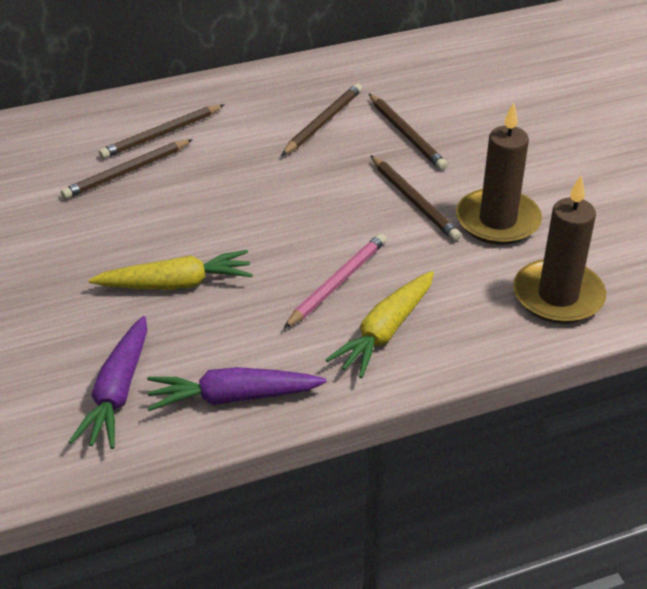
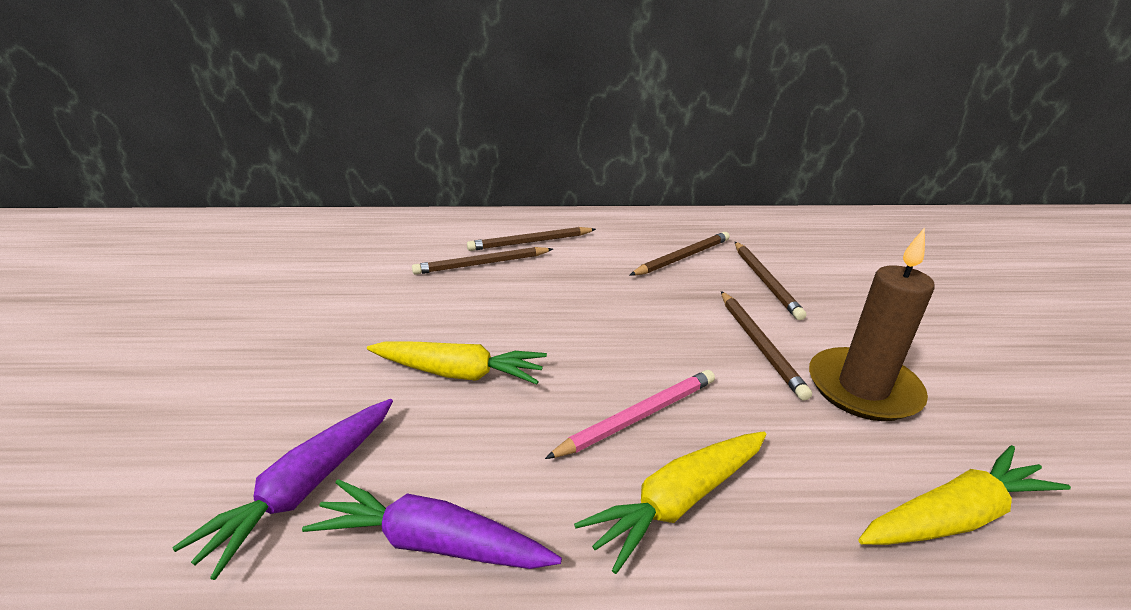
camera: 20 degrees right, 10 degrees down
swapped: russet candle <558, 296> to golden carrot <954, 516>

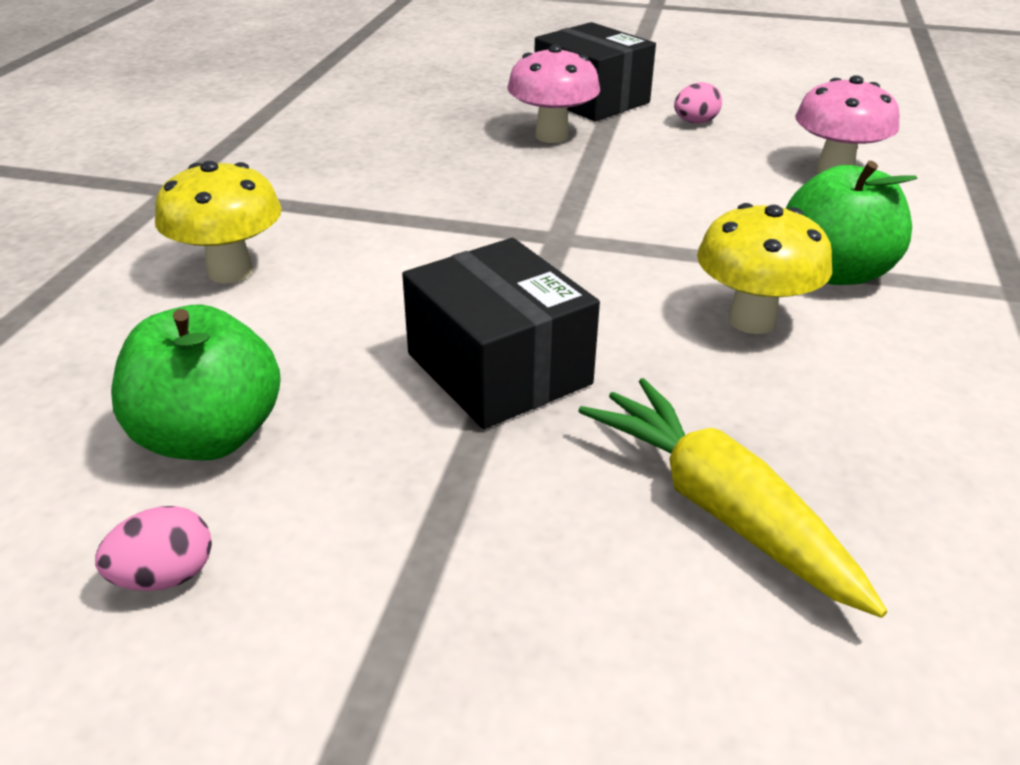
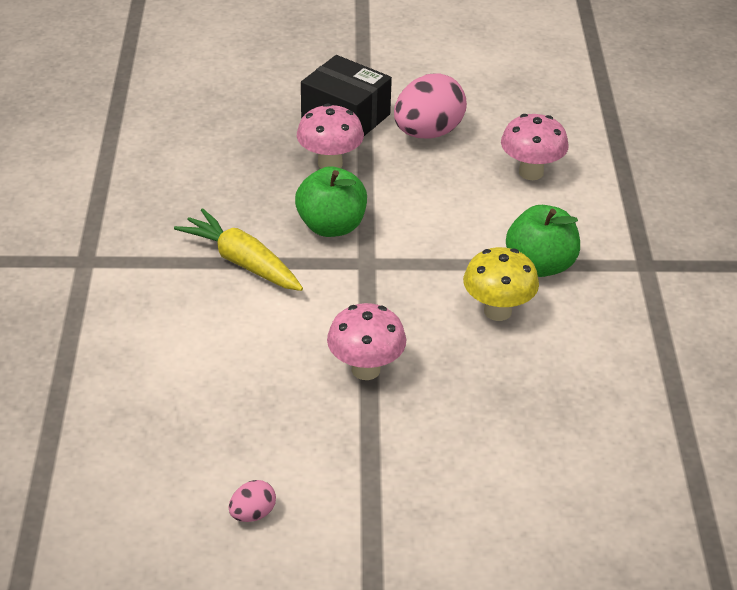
camera: 15 degrees left, 5 degrees up
gone: golden fungus <230, 272>
shifted: green apple fruit <209, 437> to <331, 226>; golden carrot <719, 508> to <242, 262>
swapped: ebony box <499, 368> to pink fungus <365, 369>
scaled: pink toy egg <695, 122> = <428, 133> x2.14

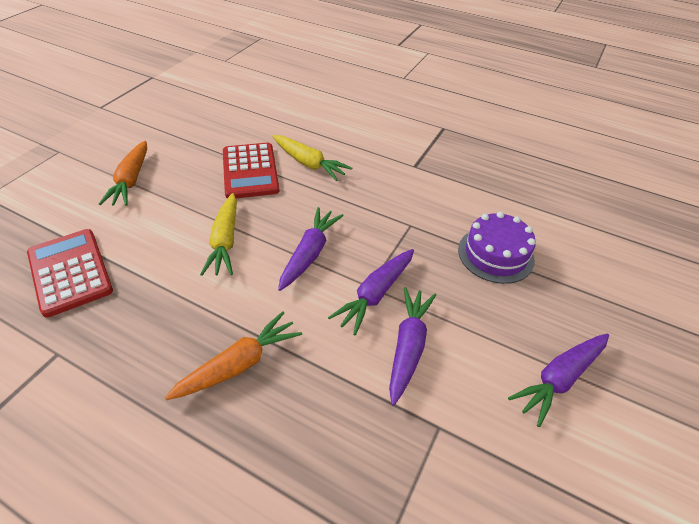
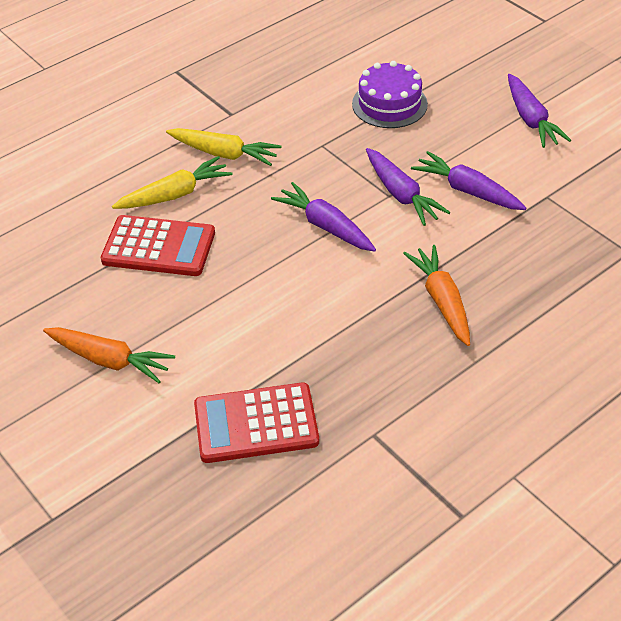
camera: 65 degrees left, 0 degrees up
shifted: golden carrot <225, 241> to <224, 154>

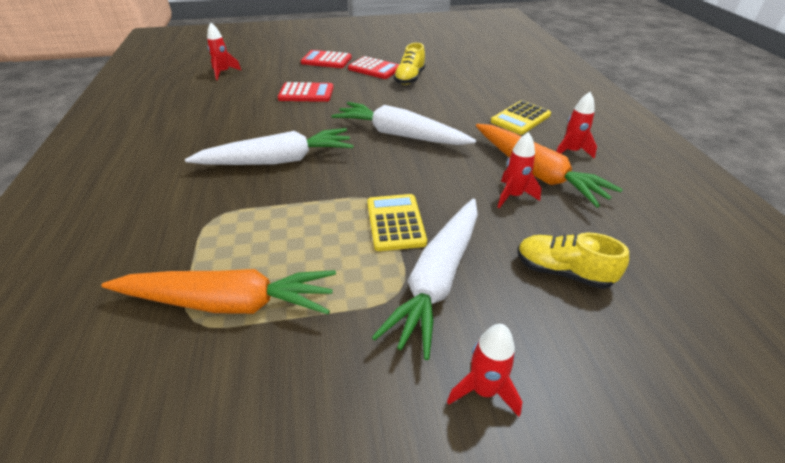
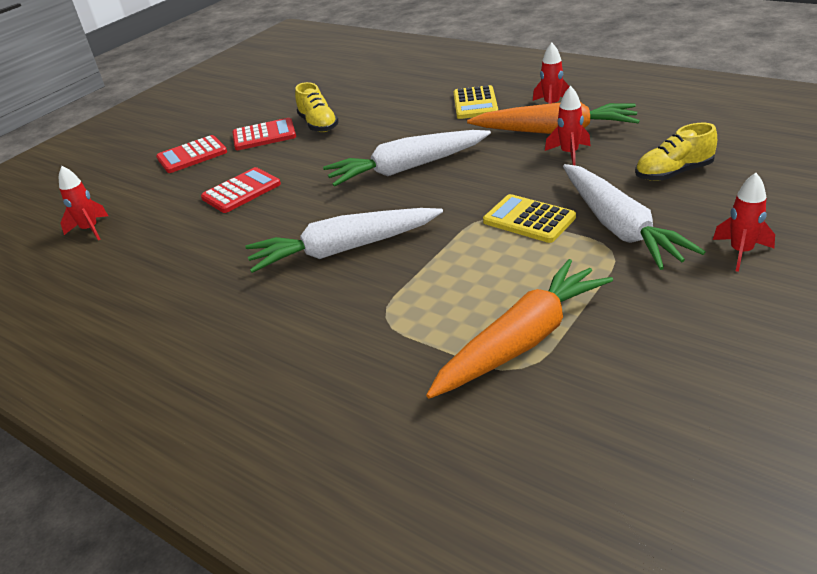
camera: 40 degrees left, 5 degrees down
rotated: white carrot <278, 161> = <344, 249> 135 degrees counterclockwise

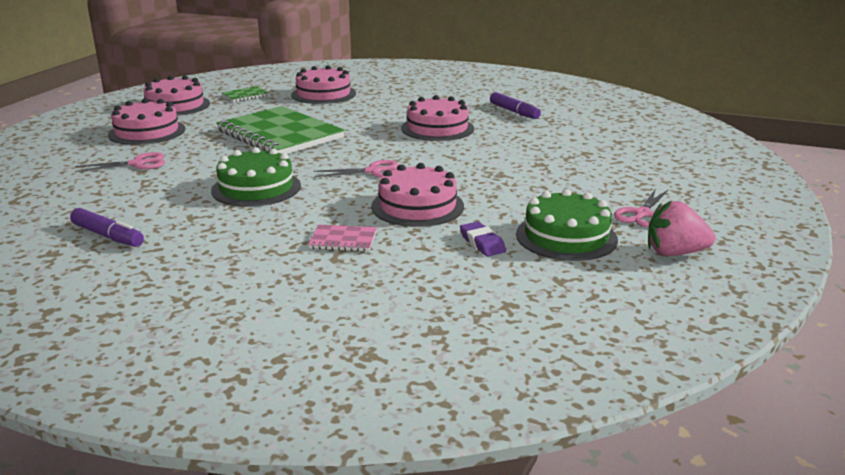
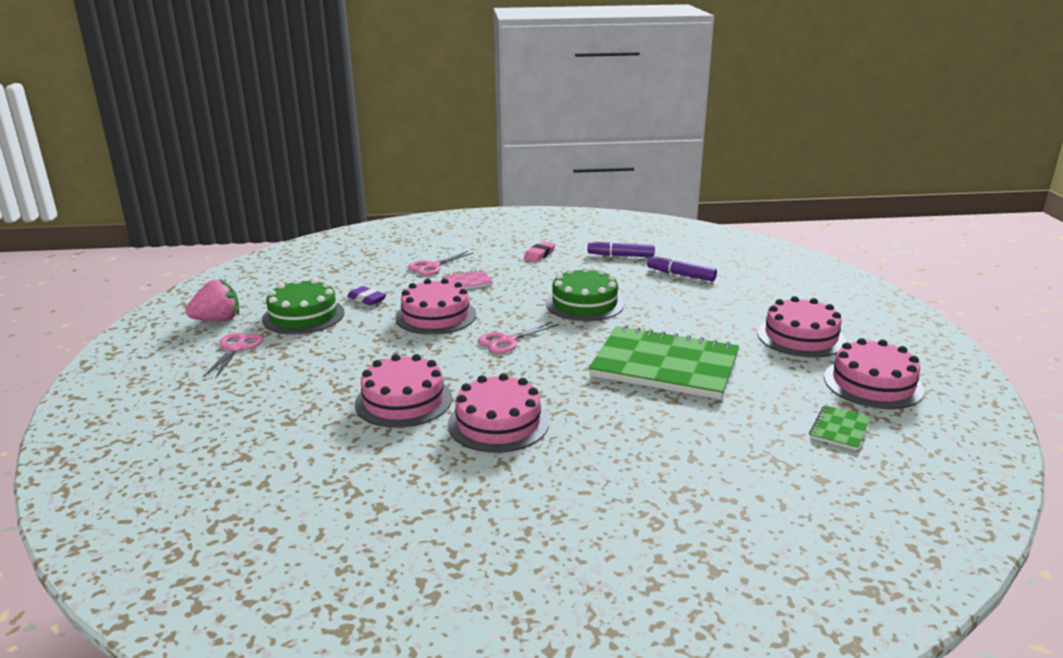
camera: 155 degrees right, 0 degrees up
new: pink eraser <539, 255>
shifted: pink cake <323, 94> to <403, 400>; violet marker <514, 112> to <681, 275>; pink scissors <137, 164> to <432, 266>

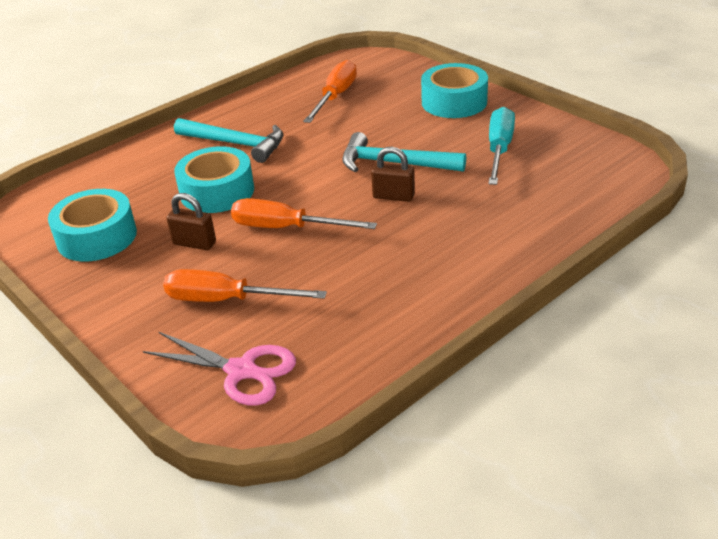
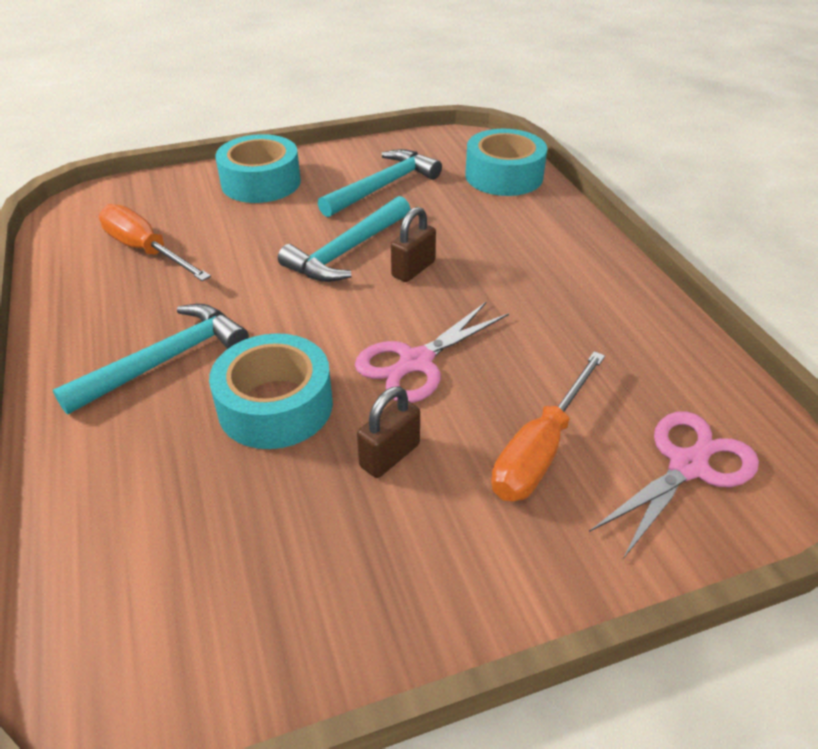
camera: 70 degrees left, 5 degrees up
shifted: turquoise sticky tape <97, 237> to <504, 176>
swapped: turquoise screwdriver <499, 149> to turquoise carpenter's hammer <383, 186>; orange screwdriver <286, 228> to pink scissors <416, 362>

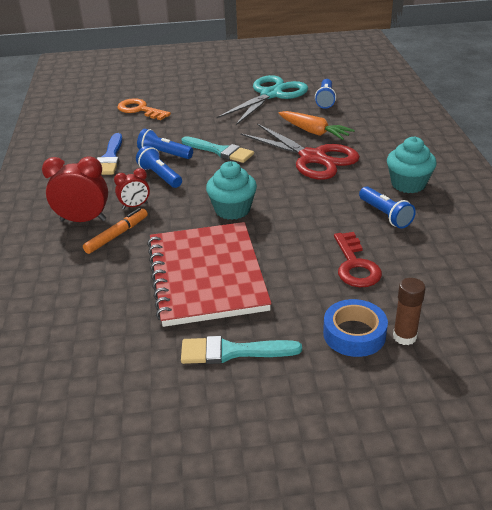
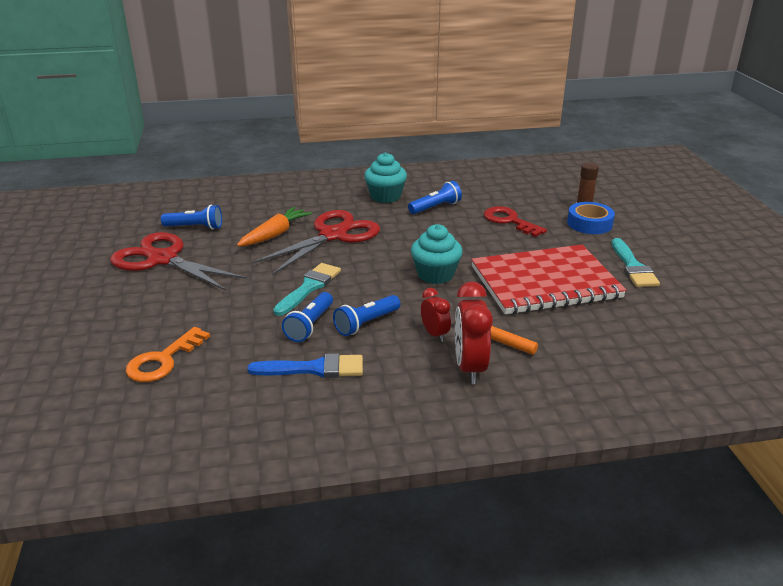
camera: 95 degrees left, 5 degrees down
repainted: turquoise scissors <271, 94> to scarlet scissors <162, 259>
rotated: scarlet latchkey <355, 265> = <509, 221> 120 degrees counterclockwise

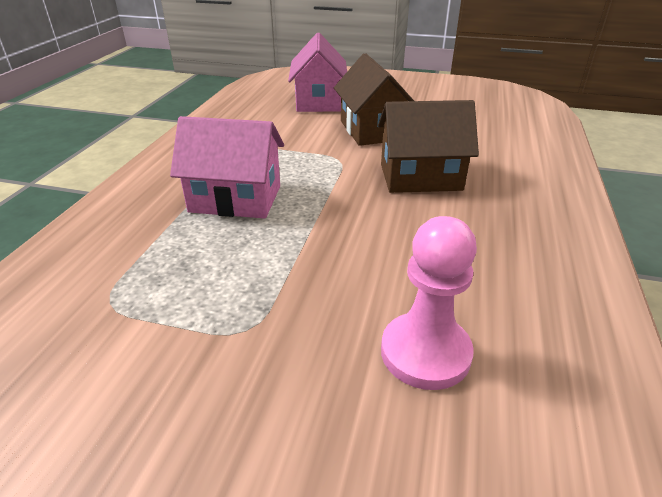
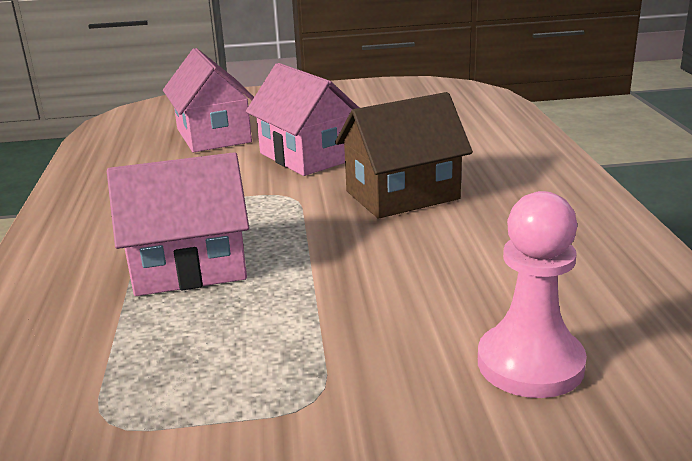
camera: 20 degrees left, 10 degrees down
repainted: russet house <372, 130> to pink house <307, 156>

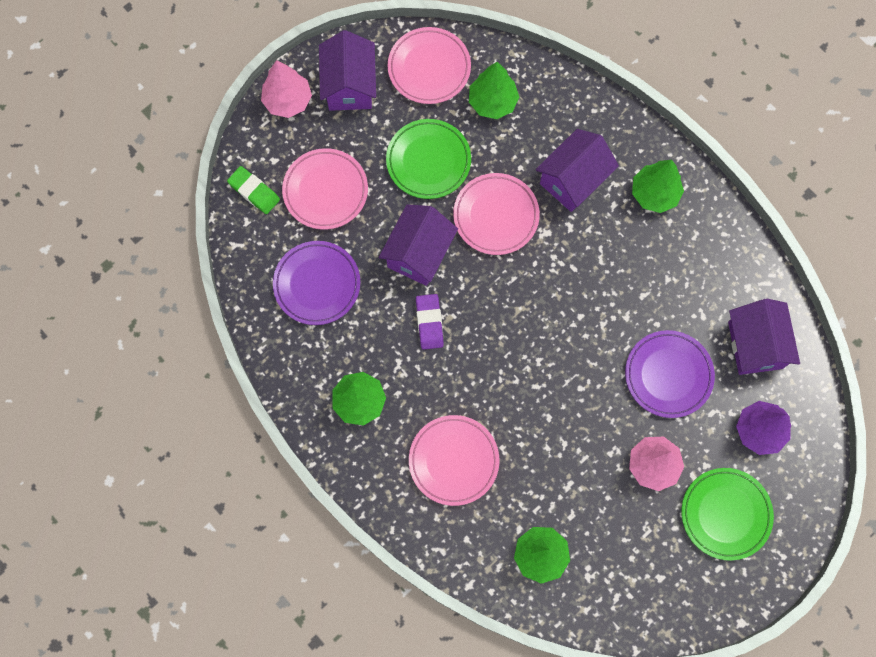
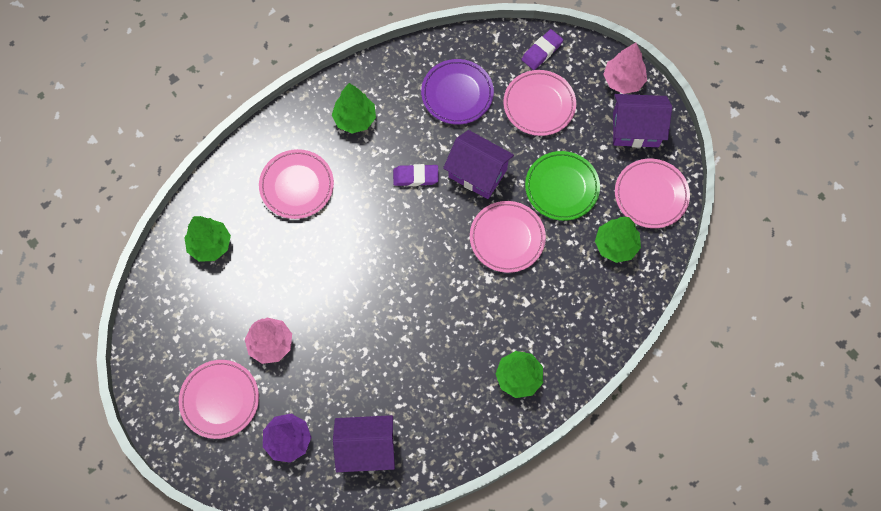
camera: 95 degrees right, 5 degrees down
gone: violet house <573, 180>; violet dinner plate <668, 375>
repainted: green eraser <254, 191> to violet eraser <542, 51>; green dinner plate <725, 514> to pink dinner plate <220, 400>

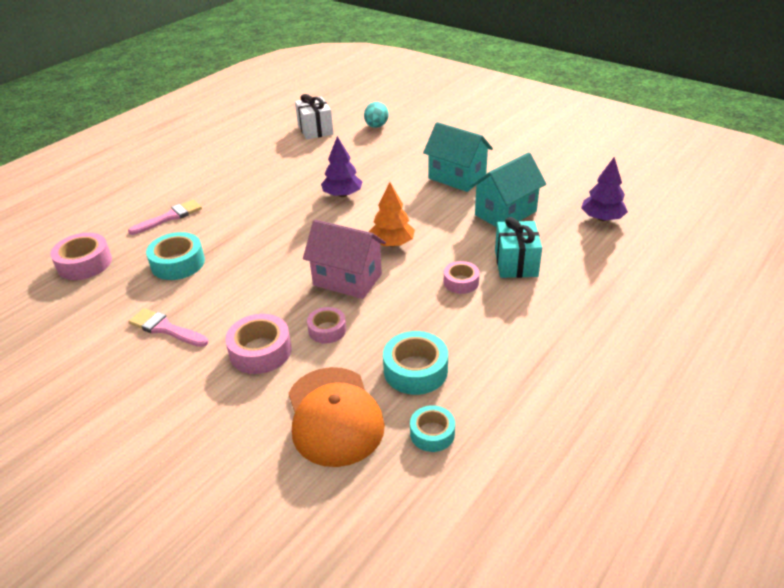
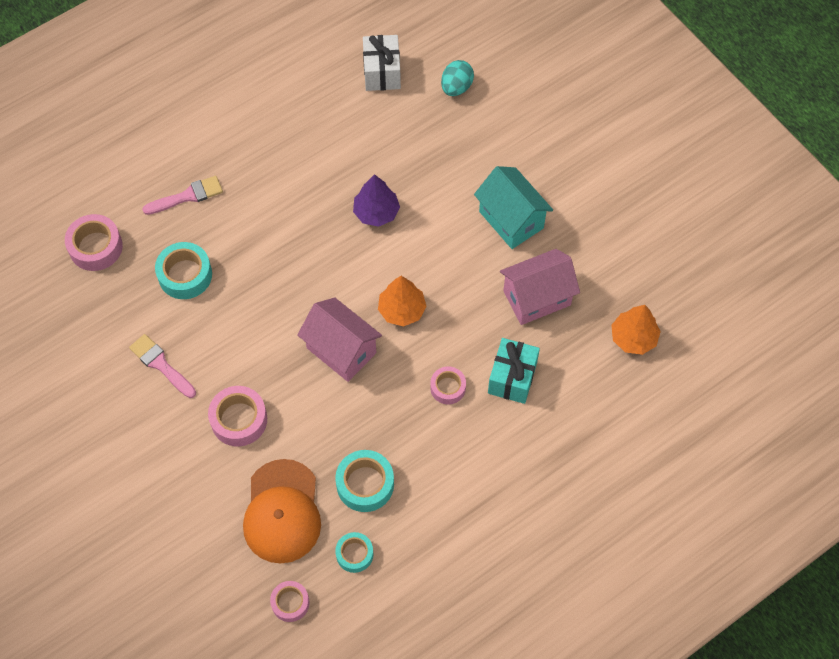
camera: 15 degrees right, 25 degrees up
shifted: pink sticky tape <327, 330> to <290, 603>
repainted: turquoise house <505, 213> to pink house <537, 298>; violet fir tree <602, 218> to orange fir tree <633, 338>

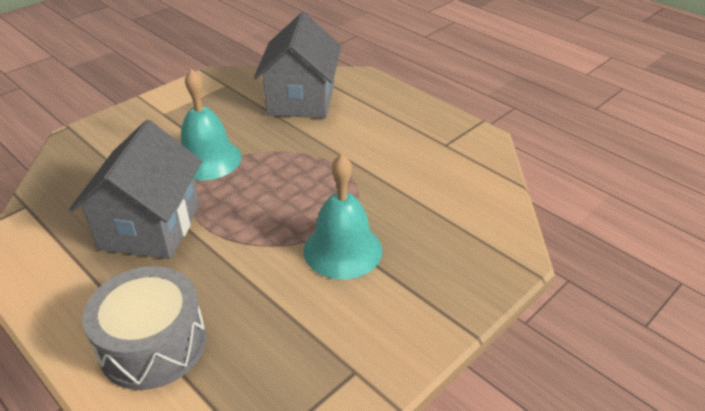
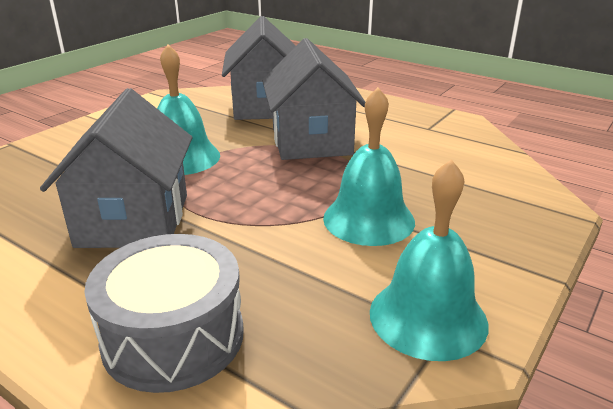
camera: 10 degrees left, 10 degrees down
new: grey house <311, 141>; turquoise hand bell <428, 317>

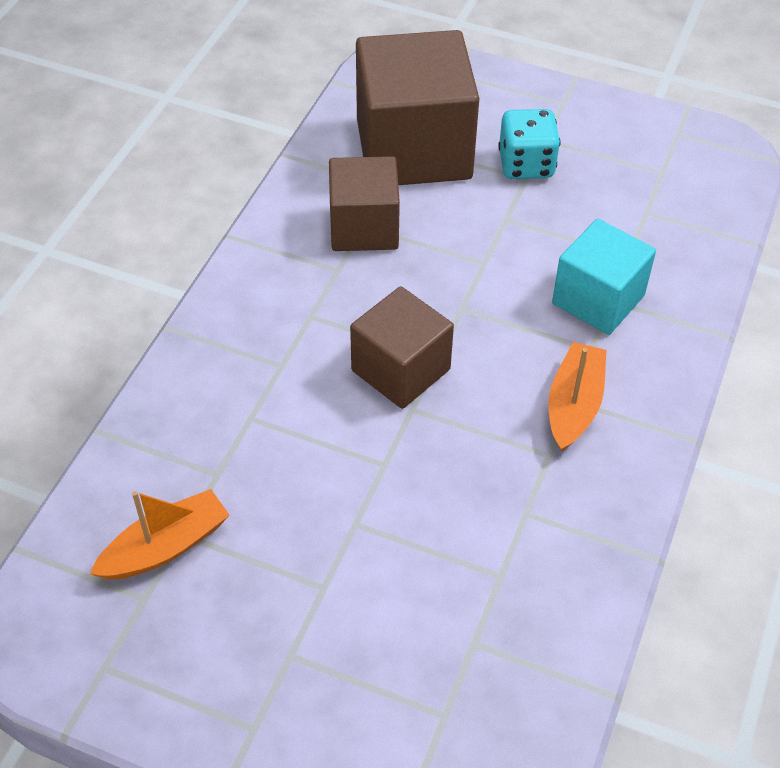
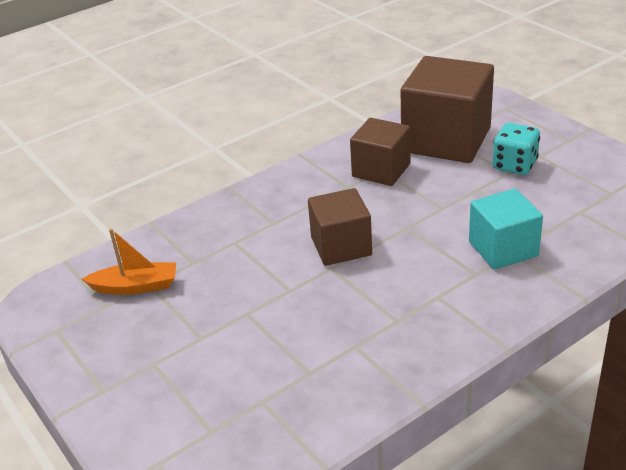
camera: 35 degrees right, 15 degrees down
gone: orange sailboat <574, 405>

